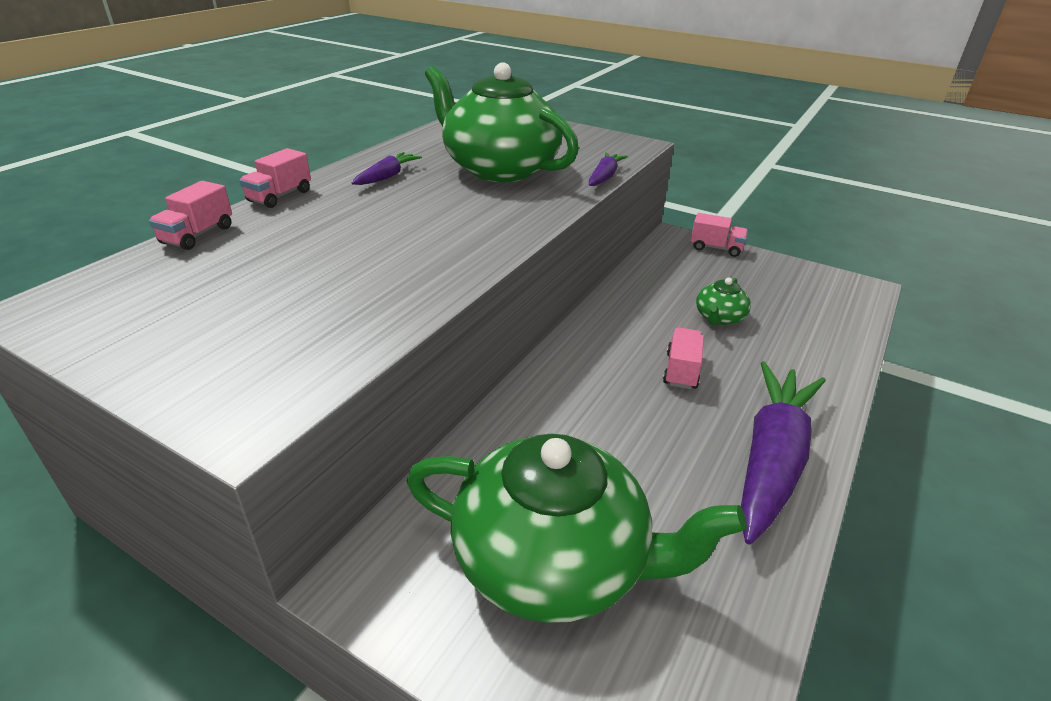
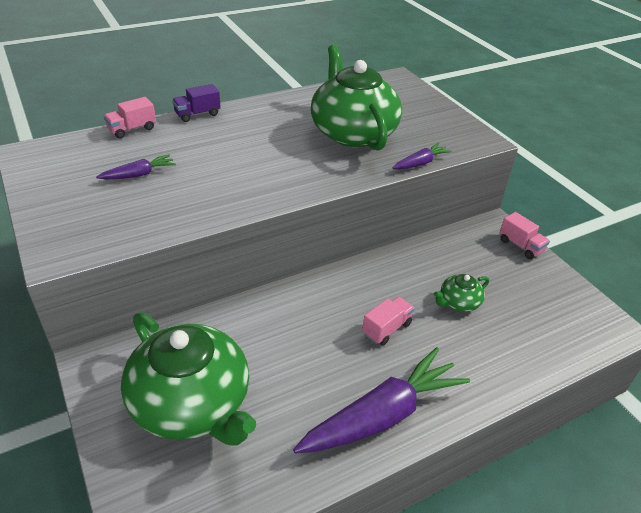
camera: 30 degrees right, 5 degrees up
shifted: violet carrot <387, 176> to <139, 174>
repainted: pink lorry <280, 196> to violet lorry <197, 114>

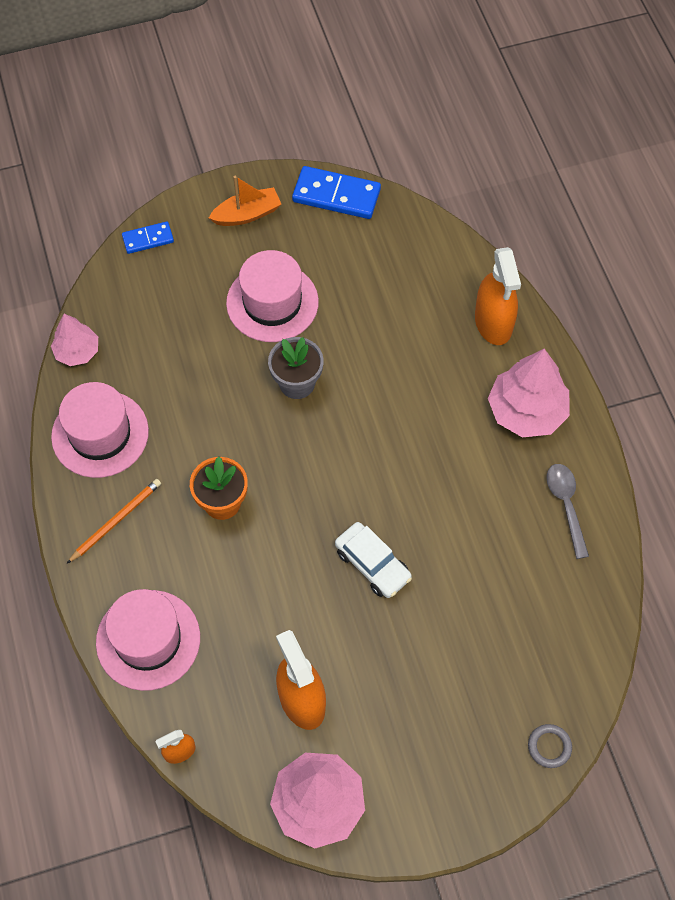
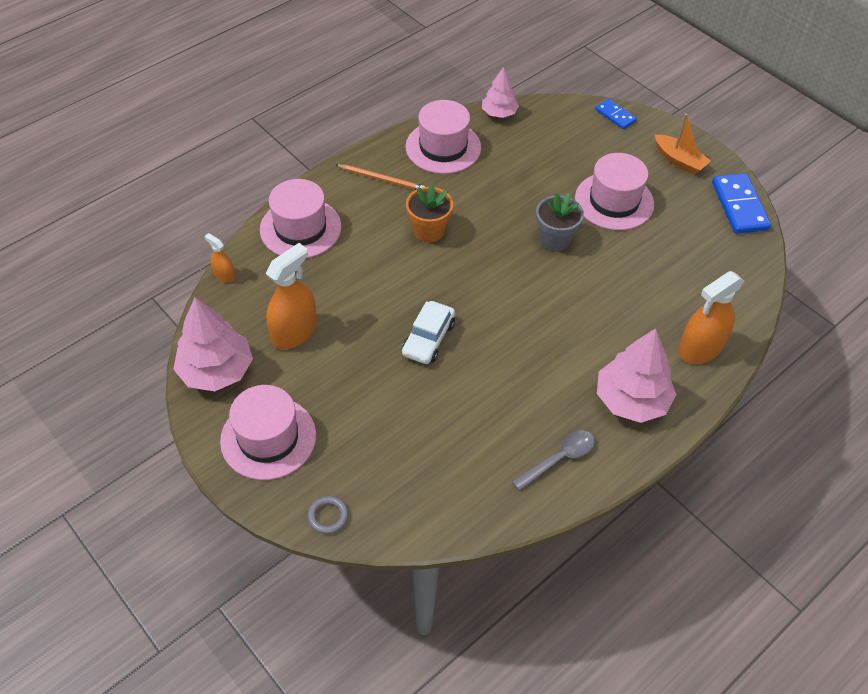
camera: 65 degrees right, 10 degrees down
new: pink hat <268, 438>

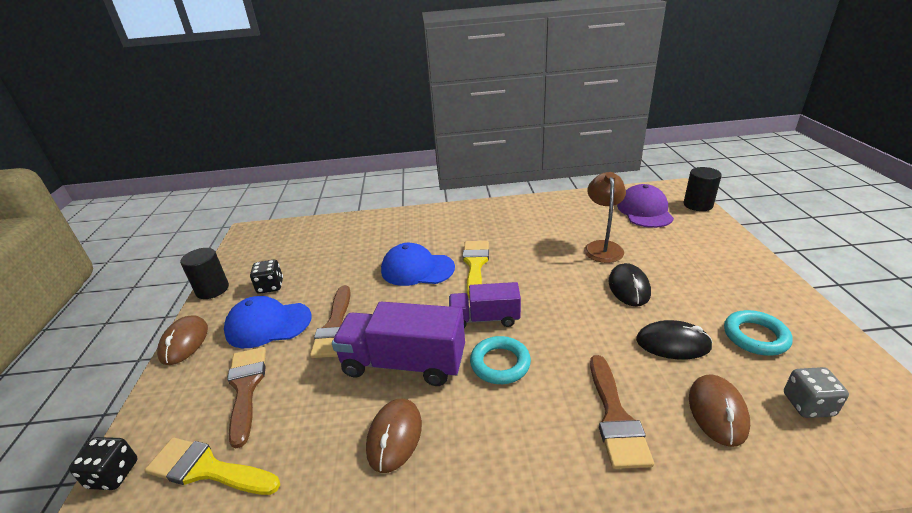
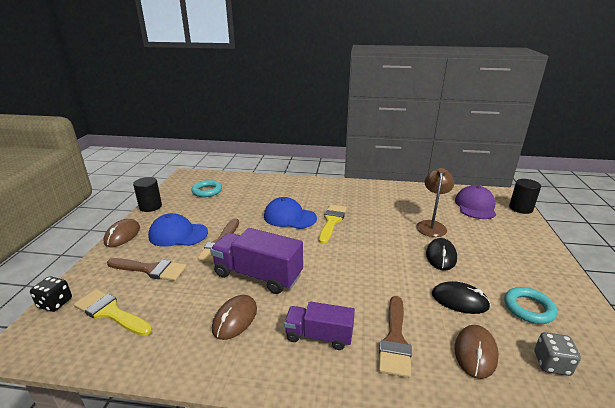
camera: 10 degrees right, 5 degrees down
gone: ebony dice <270, 286>
shifted: violet lorry <485, 319> to <319, 336>; turquoise ring <500, 363> to <207, 191>
rotated: russet paint brush <246, 387> = <151, 269> 105 degrees clockwise

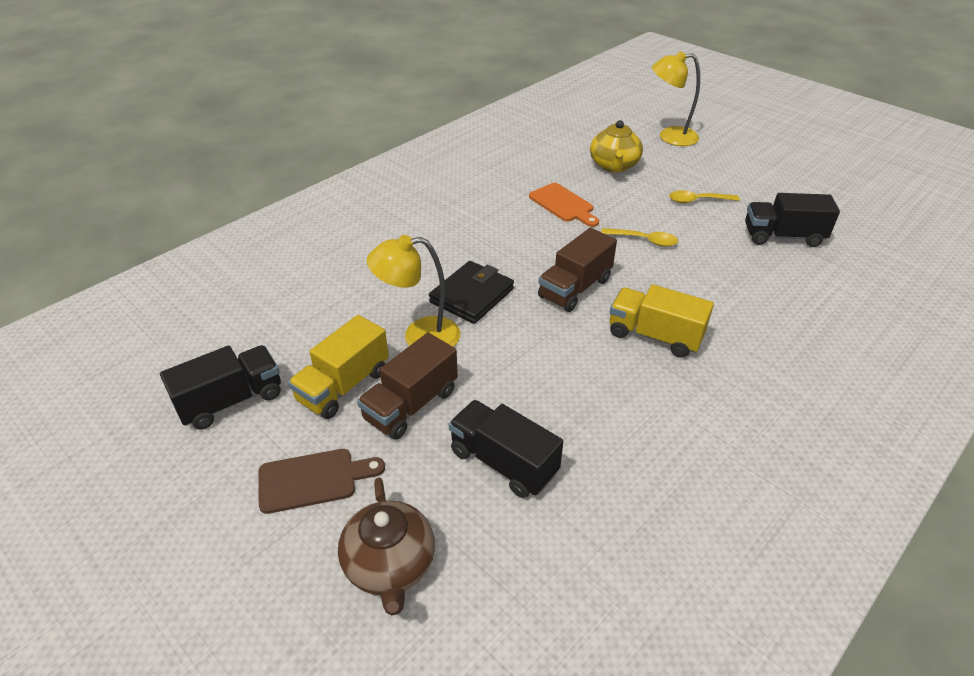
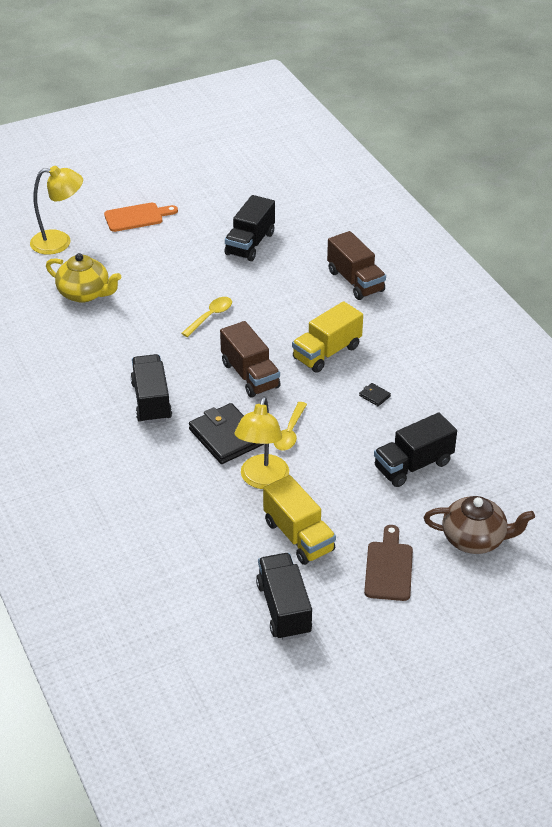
camera: 70 degrees left, 0 degrees up
new: ebony lorry <151, 401>; ebony card wallet <374, 396>
shifted: orange cutting board <563, 204> to <137, 217>; golden spoon <698, 200> to <290, 432>; russet lorry <411, 405> to <355, 281>
rotated: golden lamp <669, 137> = <59, 242> 120 degrees counterclockwise

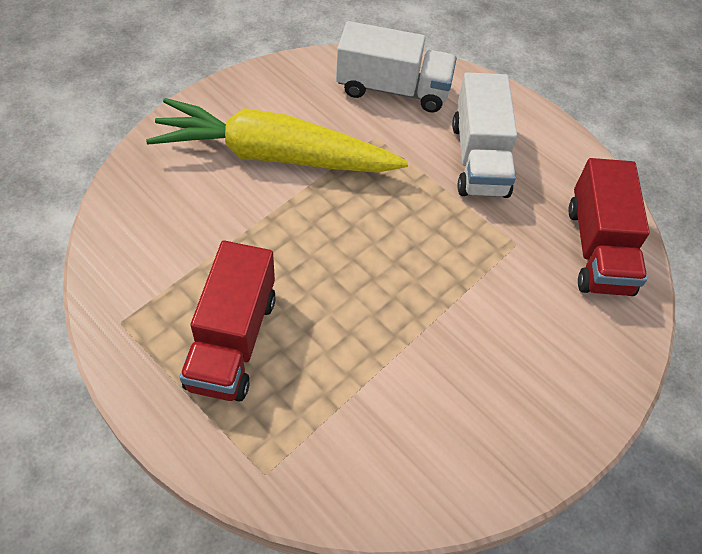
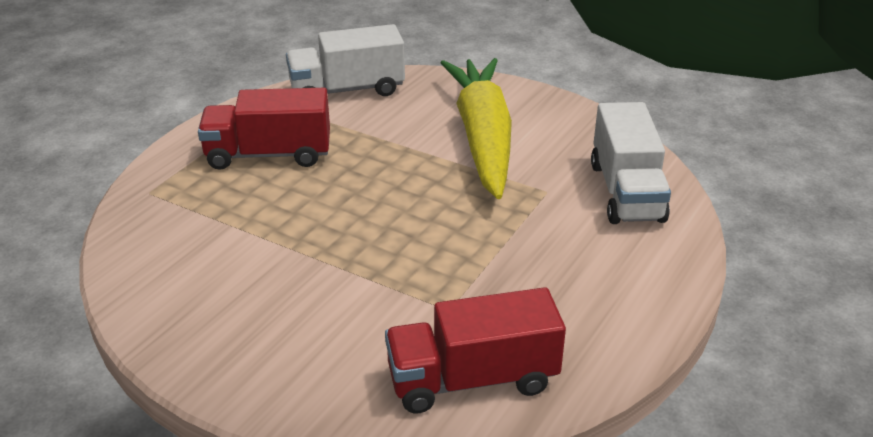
camera: 80 degrees right, 20 degrees down
shifted: white lorry <479, 159> to <347, 90>

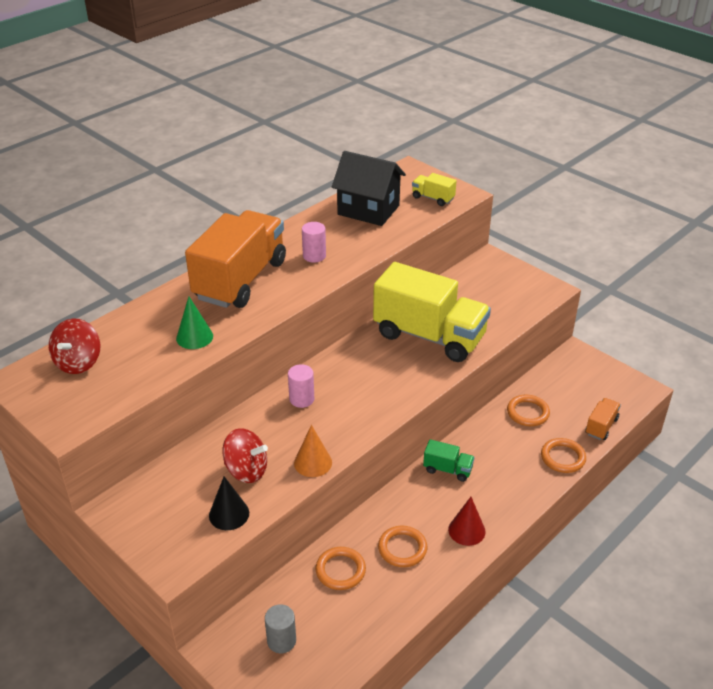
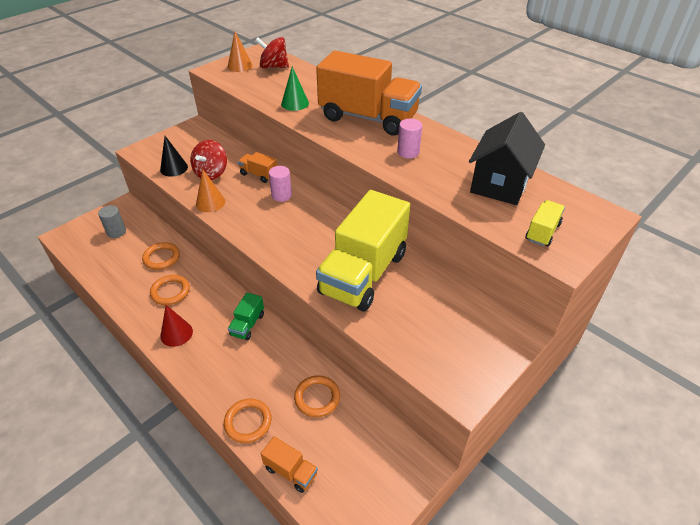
camera: 90 degrees right, 5 degrees up
new: orange solid cone <240, 66>; orange lorry <259, 175>

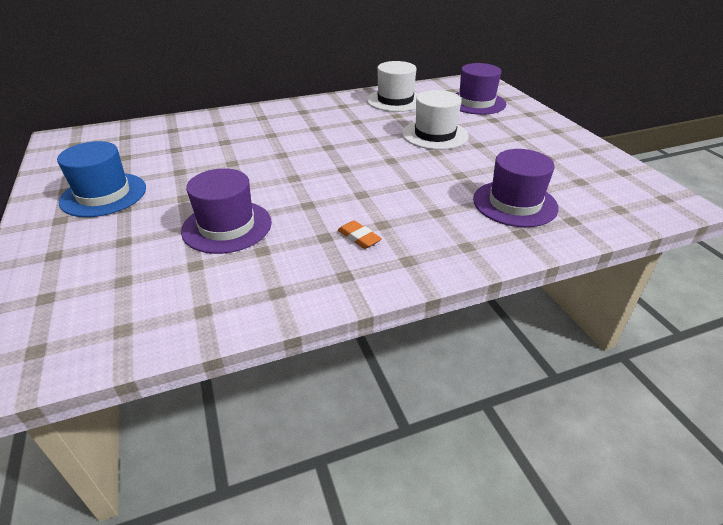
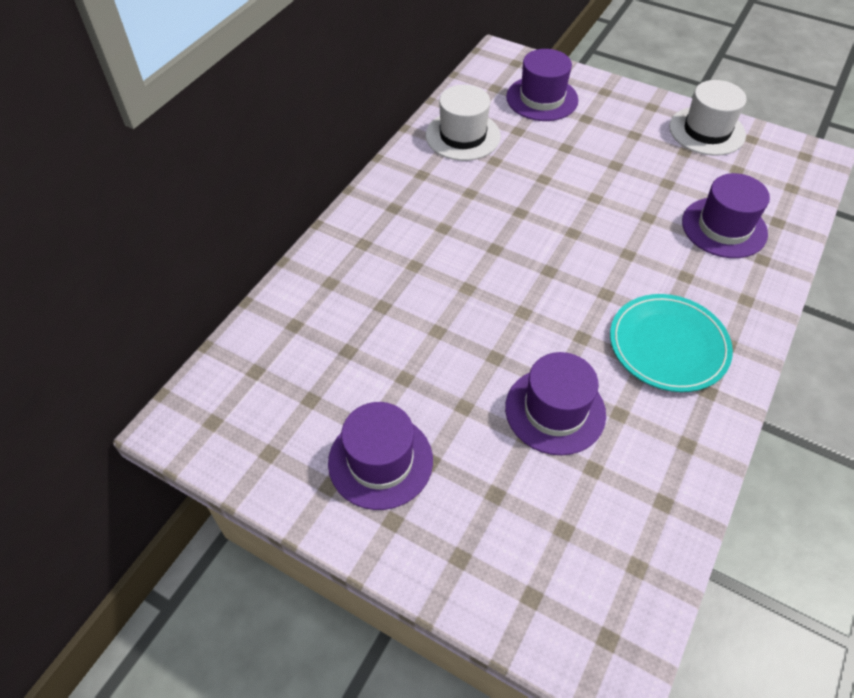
camera: 40 degrees left, 15 degrees up
shifted: white hat <435, 135> to <707, 131>
swapped: orange eraser <359, 237> to turquoise dinner plate <668, 345>
repainted: royal blue hat <103, 195> to violet hat <380, 461>

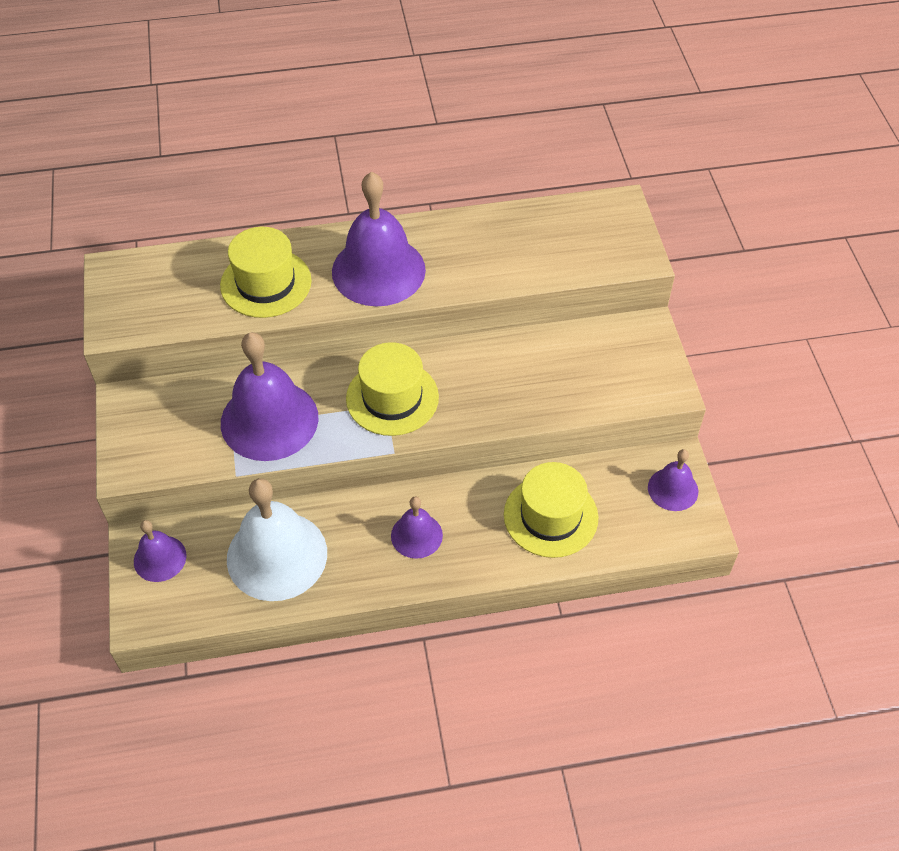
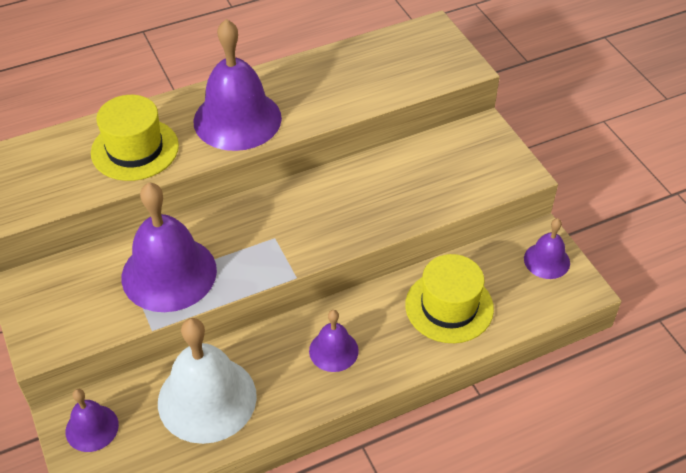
camera: 15 degrees left, 5 degrees down
gone: golden hat <392, 398>

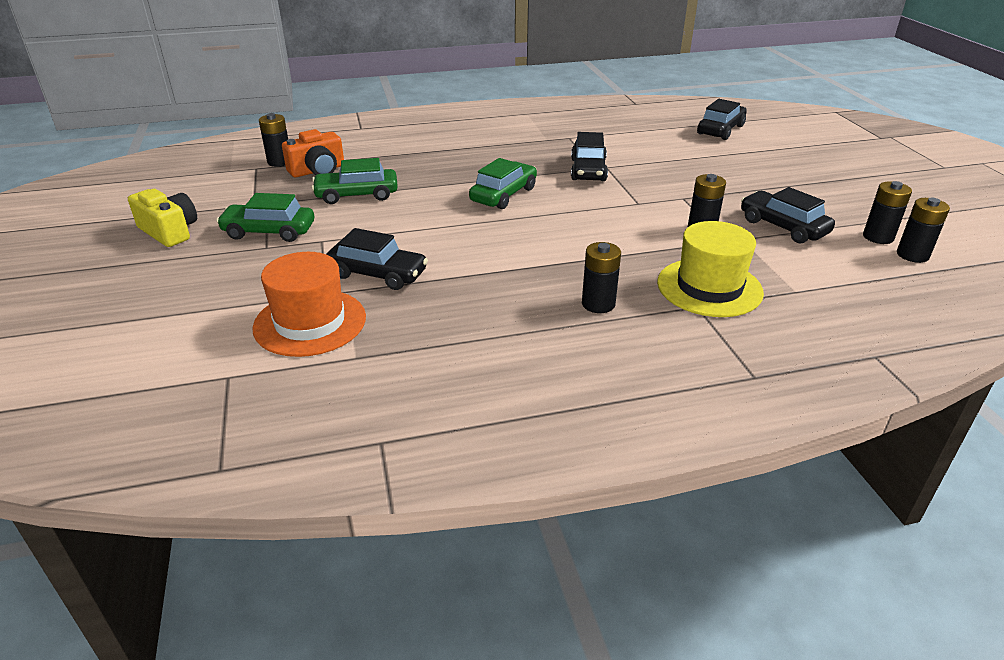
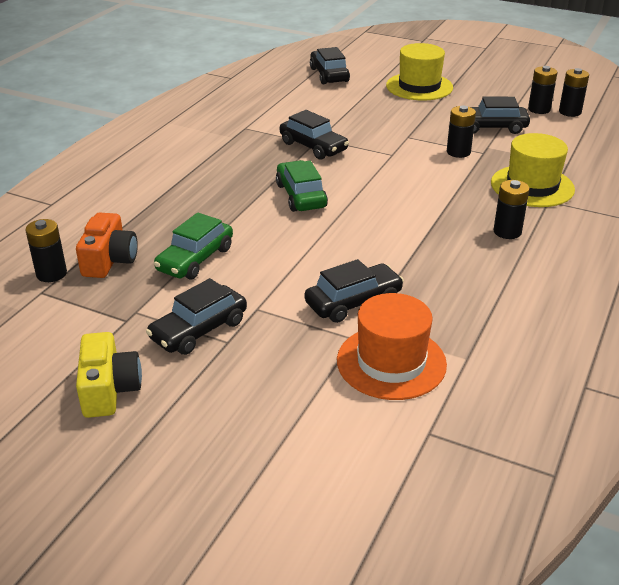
camera: 50 degrees left, 0 degrees up
new: golden hat <419, 86>
repainted: green car <269, 231> to ebony car <199, 330>
rotated: golden photo camera <169, 231> = <109, 389> 90 degrees clockwise

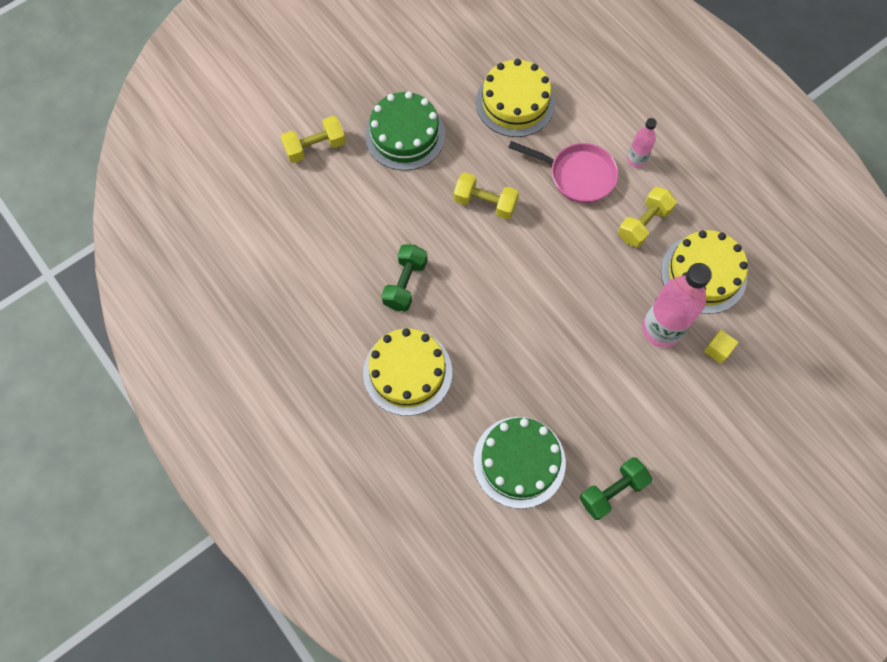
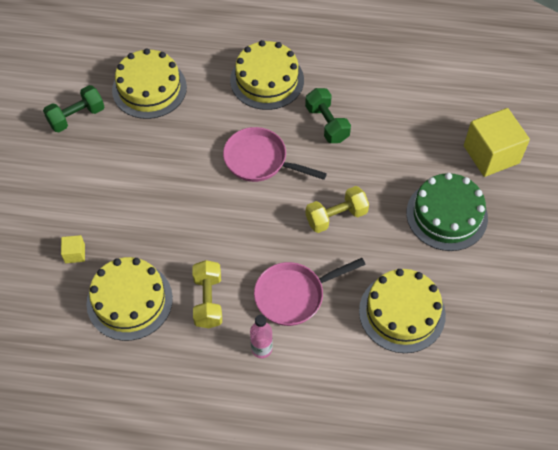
camera: 135 degrees right, 10 degrees down
gone: pink bottle <661, 329>
new: pink pan <260, 160>
swapped: golden free weight <315, 147> to golden solid cube <491, 154>
repainted: green cake <519, 462> to golden cake <149, 88>
rotated: green free weight <612, 491> = <76, 117> 45 degrees clockwise

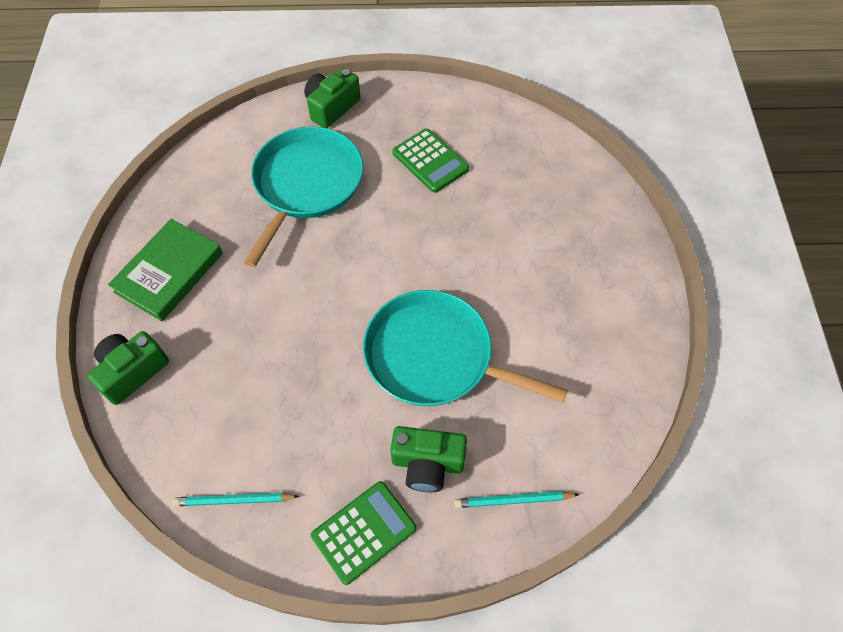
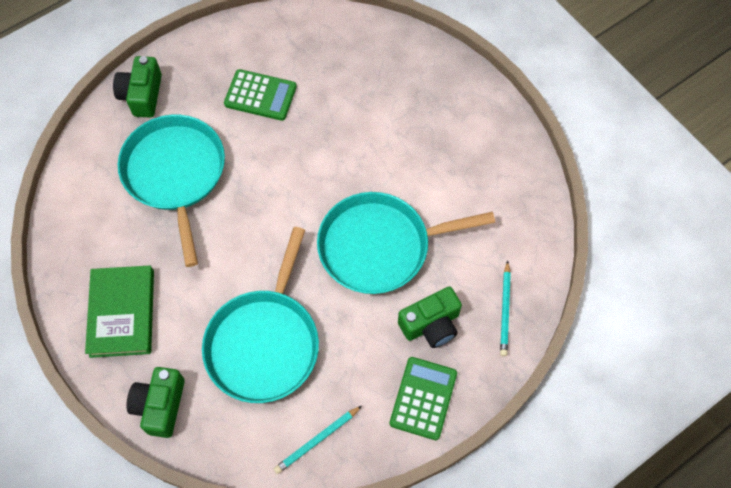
camera: 35 degrees left, 5 degrees up
new: turquoise pan <264, 343>
rotated: turquoise wooden pencil <513, 500> = <505, 310> 45 degrees counterclockwise

